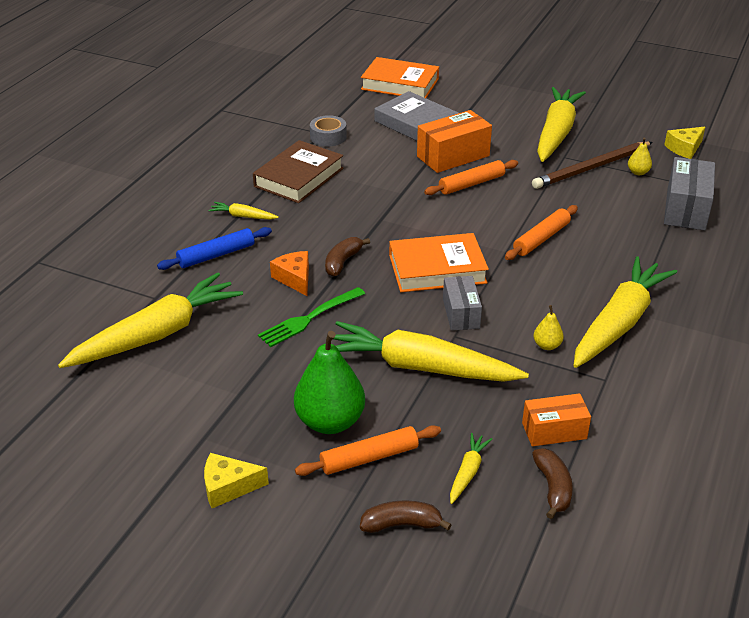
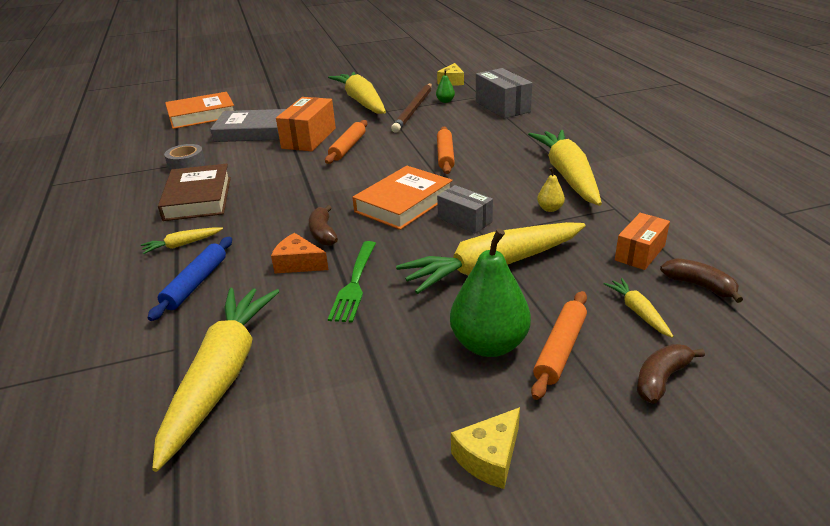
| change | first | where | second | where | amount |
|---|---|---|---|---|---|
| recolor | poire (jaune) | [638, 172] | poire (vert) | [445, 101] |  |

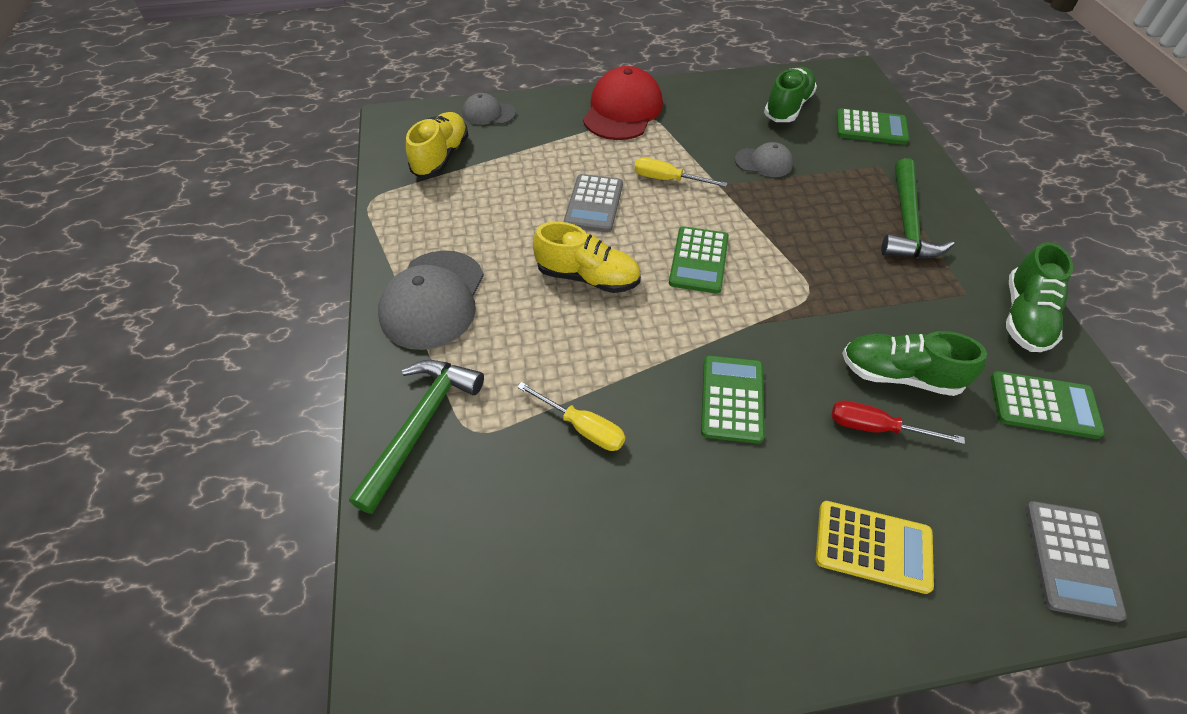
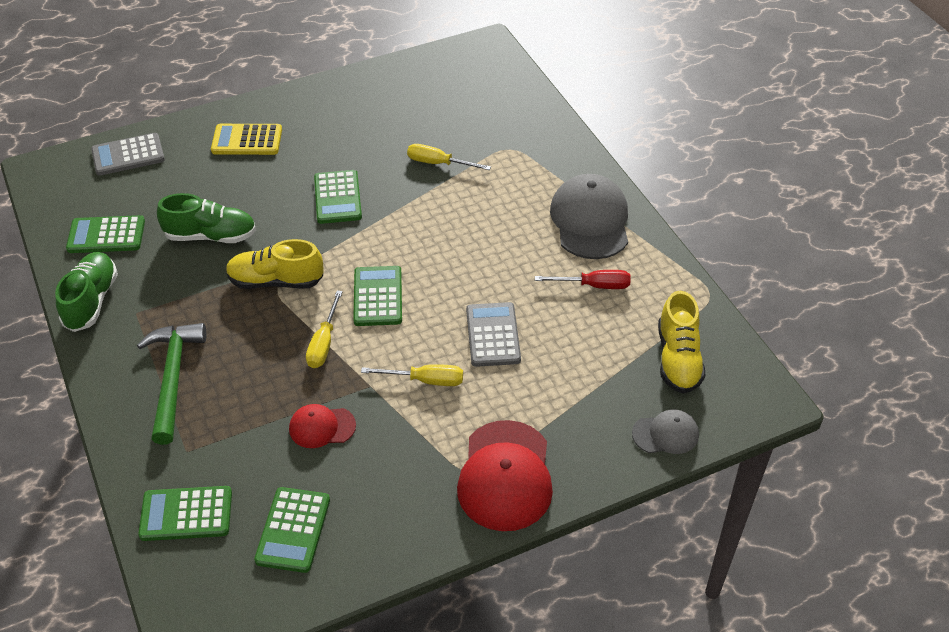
| change | first | where | second | where | amount |
|---|---|---|---|---|---|
| replace | chaussure (vert) | [787, 107] | calculatrice (vert) | [293, 530] |  |
| recolor | casquette (gris) | [764, 162] | casquette (rouge) | [322, 427] |  |
| move | chaussure (jaune) | [587, 277] |  | [276, 281] |  |
| delete | marteau (vert) | [420, 426] |  |  |  |
| move | tournevis (rouge) | [876, 428] |  | [594, 285] |  |
| rotate | calculatrice (gris) | [1071, 559] |  | [128, 155] | 105 degrees counterclockwise |
| insert |  |  | tournevis (jaune) | [324, 343] |  |

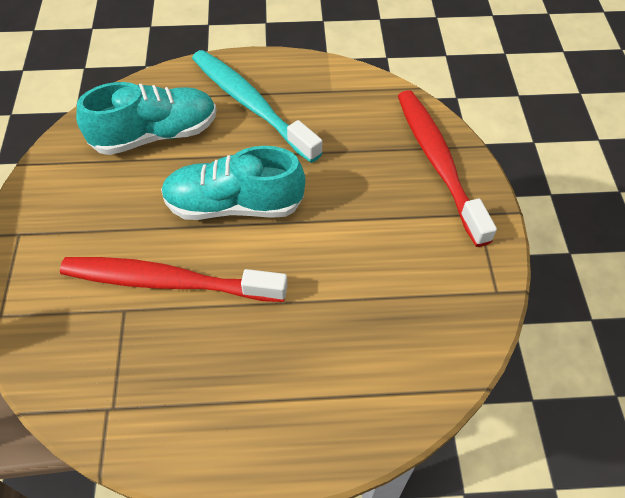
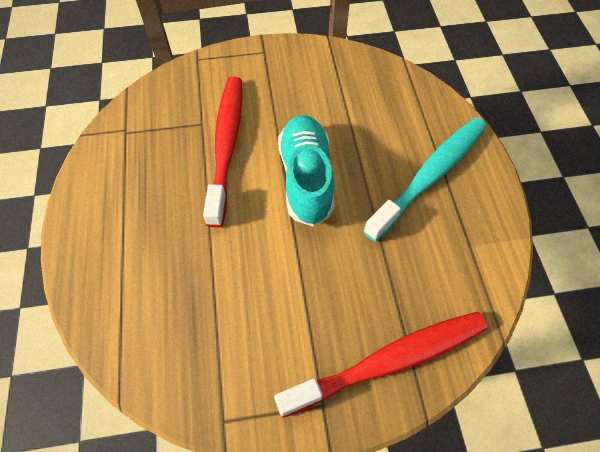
| change | first | where | second | where | amount |
|---|---|---|---|---|---|
| delete | chaussure (turquoise) | [155, 135] |  |  |  |

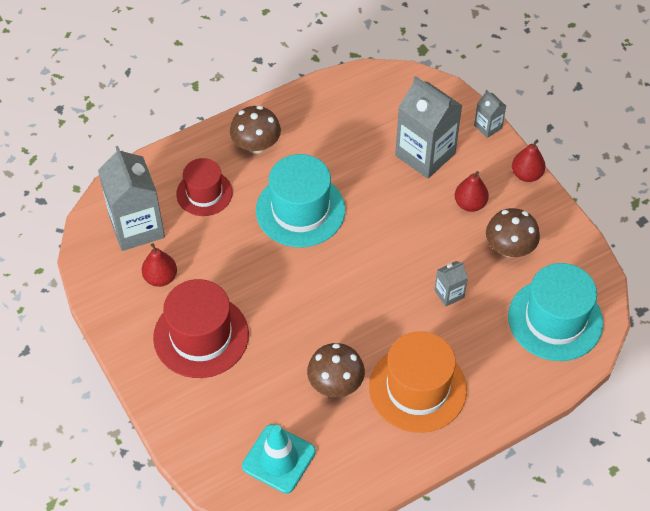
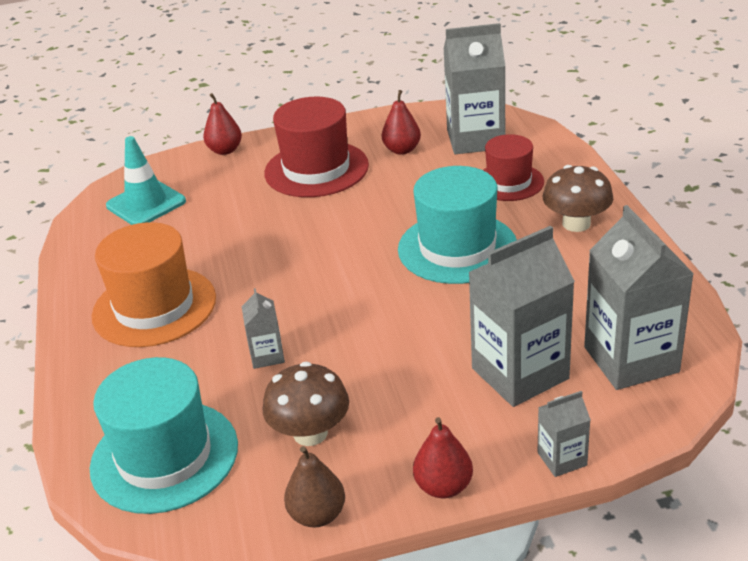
| change | first | where | second | where | amount |
|---|---|---|---|---|---|
| move | poire (rouge) | [470, 204] |  | [225, 150] |  |
| delete | champignon (marron) | [335, 383] |  |  |  |
| insert |  |  | brique de lait (gris) | [631, 359] |  |
| insert |  |  | poire (marron) | [317, 515] |  |

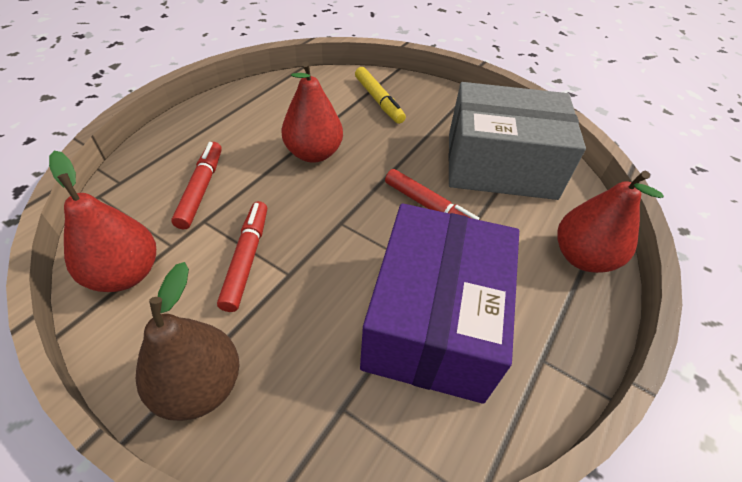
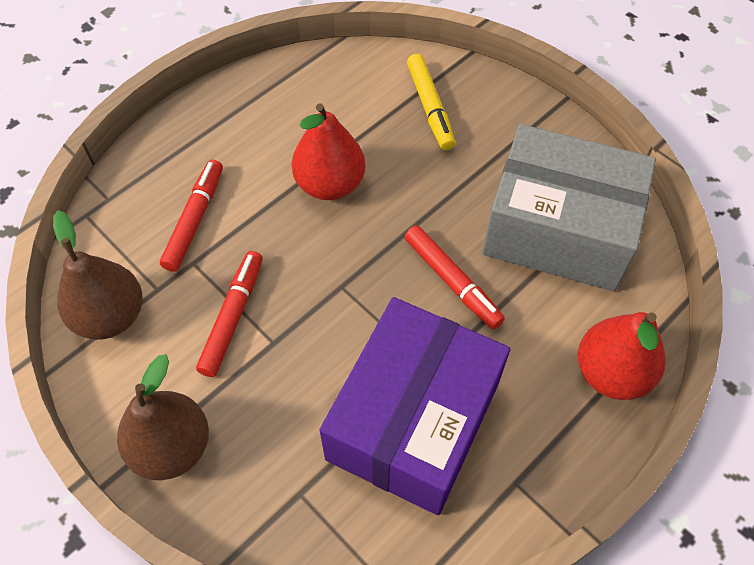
| change | first | where | second | where | amount |
|---|---|---|---|---|---|
| recolor | poire (rouge) | [126, 274] | poire (marron) | [110, 316] |  |

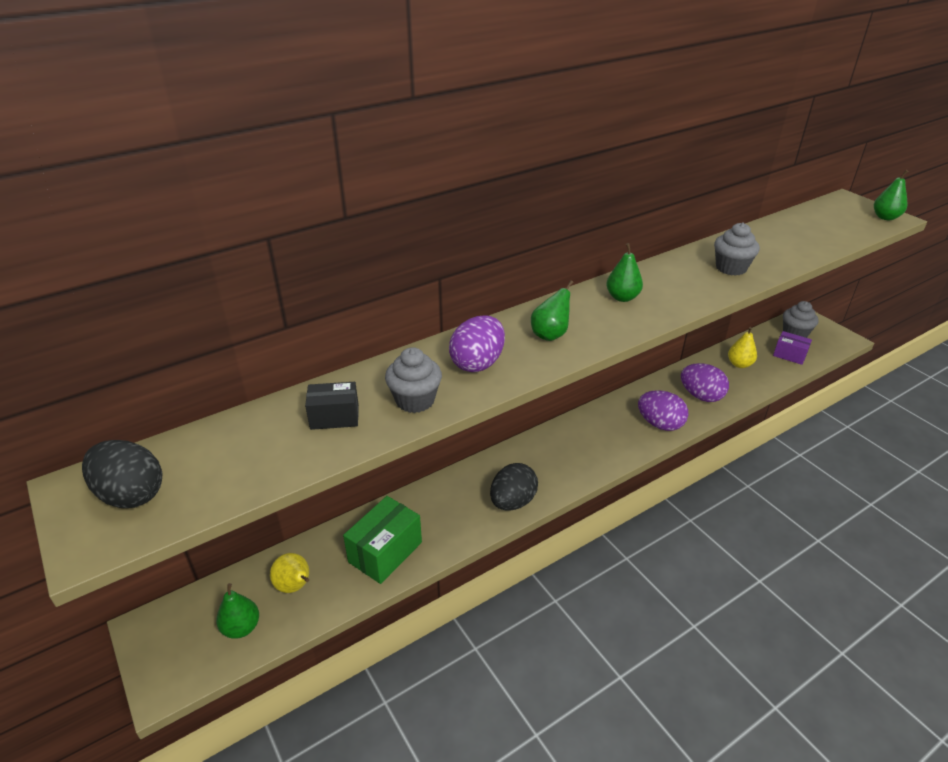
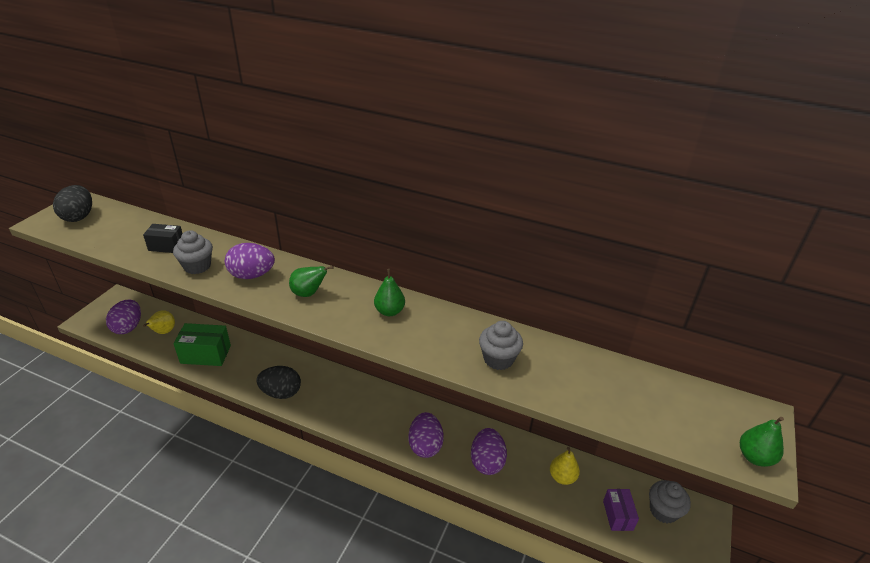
| change | first | where | second | where | amount |
|---|---|---|---|---|---|
| rotate | boîte (noir) | [334, 417] |  | [166, 246] | 45 degrees counterclockwise |
| replace | poire (vert) | [241, 627] | œuf (violet) | [128, 327] |  |

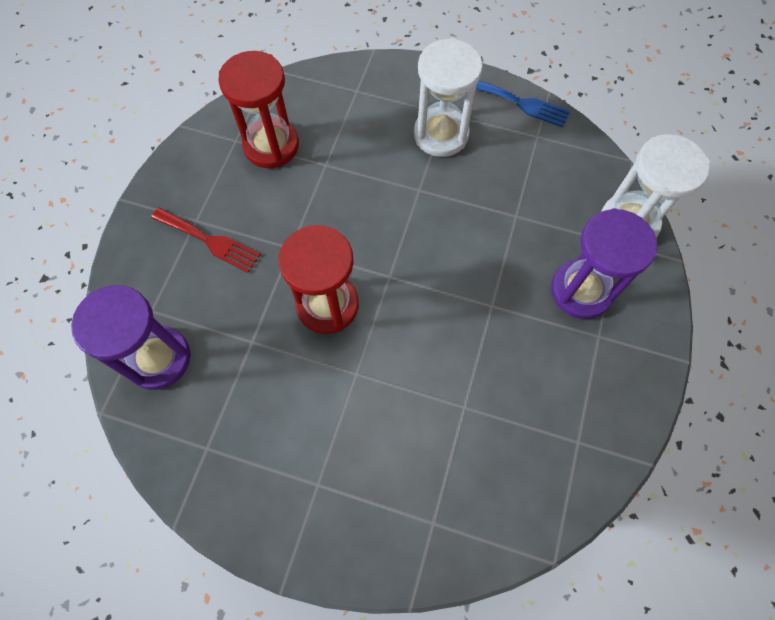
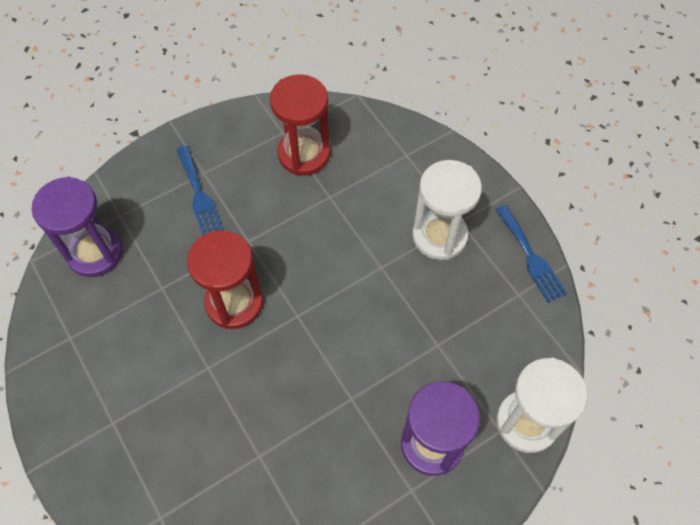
| change | first | where | second | where | amount |
|---|---|---|---|---|---|
| recolor | fourchette (rouge) | [209, 241] | fourchette (bleu) | [199, 194] |  |

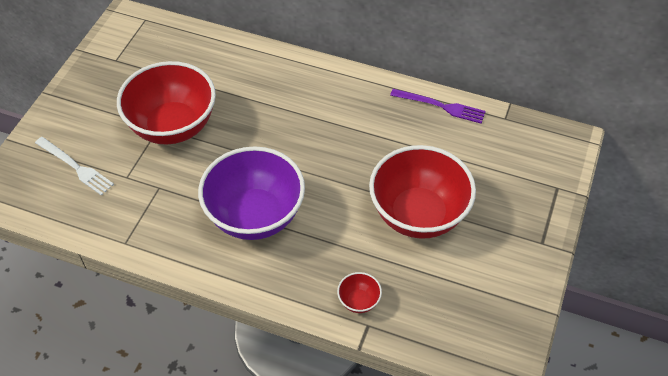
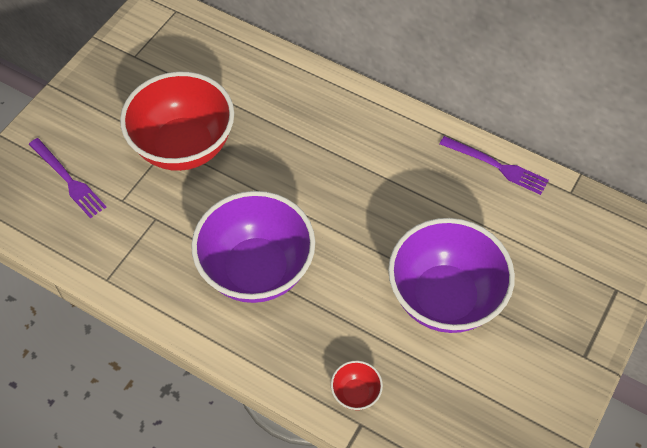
| change | first | where | second | where | amount |
|---|---|---|---|---|---|
| recolor | fourchette (blanc) | [75, 167] | fourchette (violet) | [68, 180] |  |
| recolor | bol (rouge) | [418, 214] | bol (violet) | [444, 297] |  |

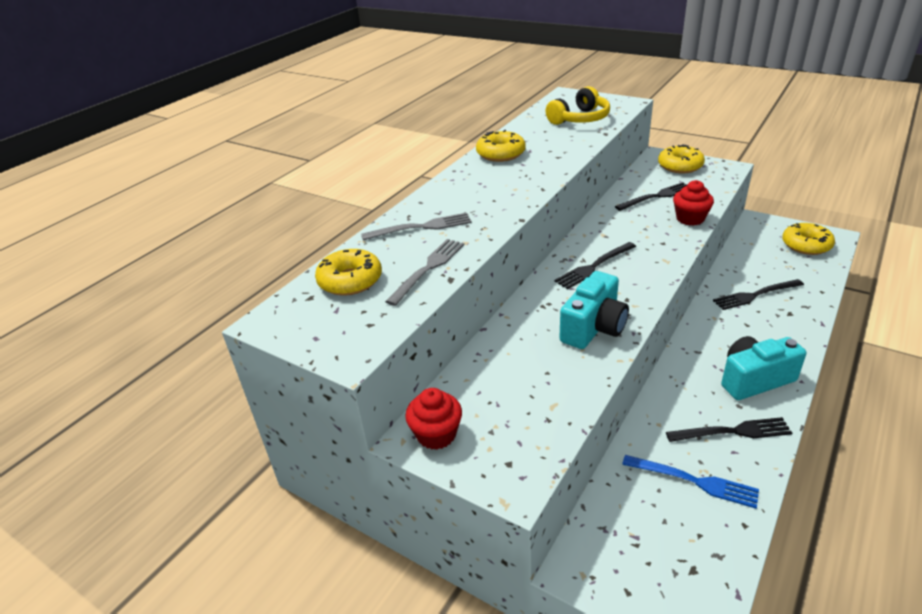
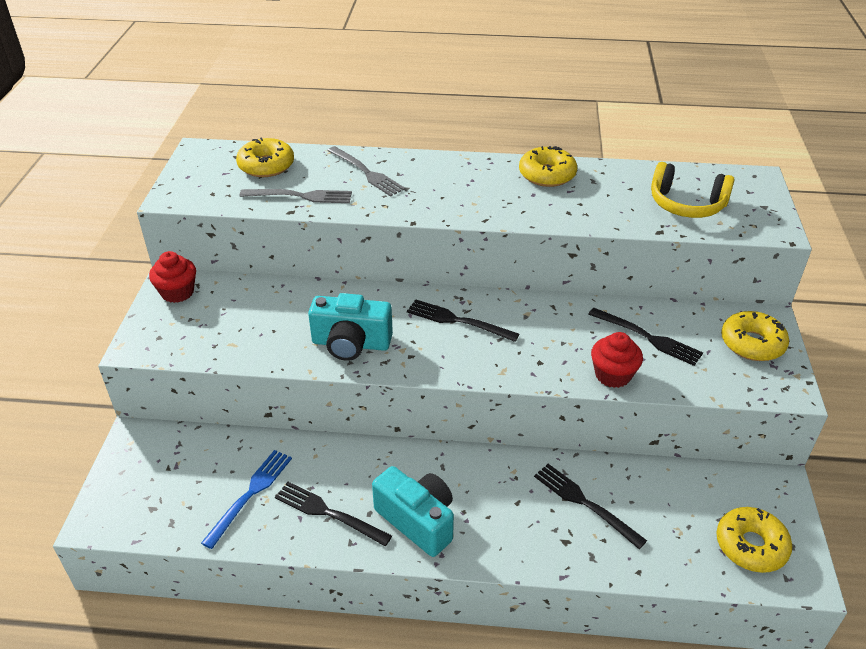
| change | first | where | second | where | amount |
|---|---|---|---|---|---|
| rotate | fourchette (noir) | [733, 431] |  | [328, 513] | 150 degrees clockwise |
| rotate | fourchette (bleu) | [695, 481] |  | [250, 494] | 150 degrees counterclockwise |

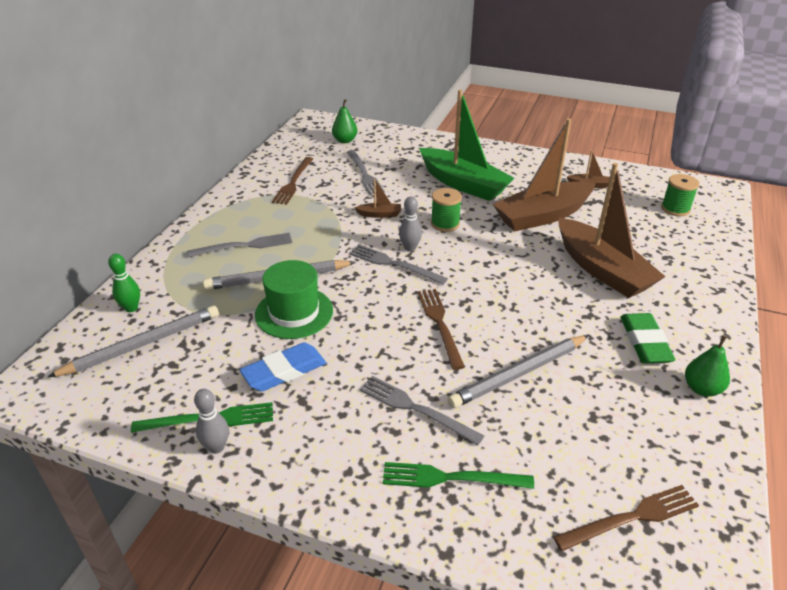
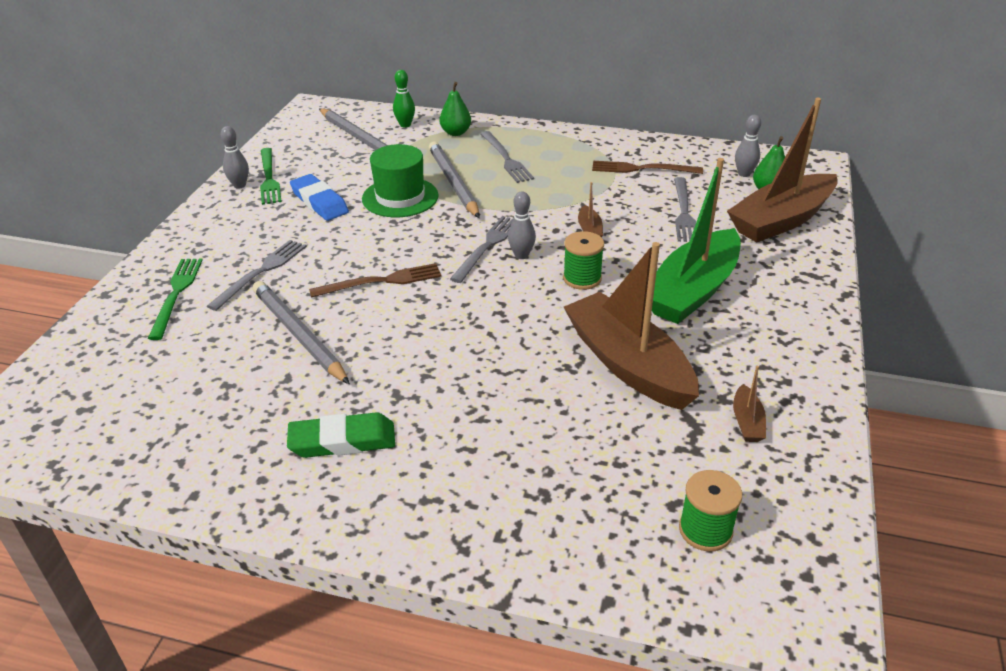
| change | first | where | second | where | amount |
|---|---|---|---|---|---|
| rotate | fourchette (gris) | [364, 174] |  | [683, 212] | 60 degrees counterclockwise |
| move | bateau (marron) | [602, 270] |  | [781, 220] |  |
| move | poire (vert) | [702, 389] |  | [455, 133] |  |
| delete | fourchette (marron) | [631, 518] |  |  |  |
| insert |  |  | quille (gris) | [744, 174] |  |

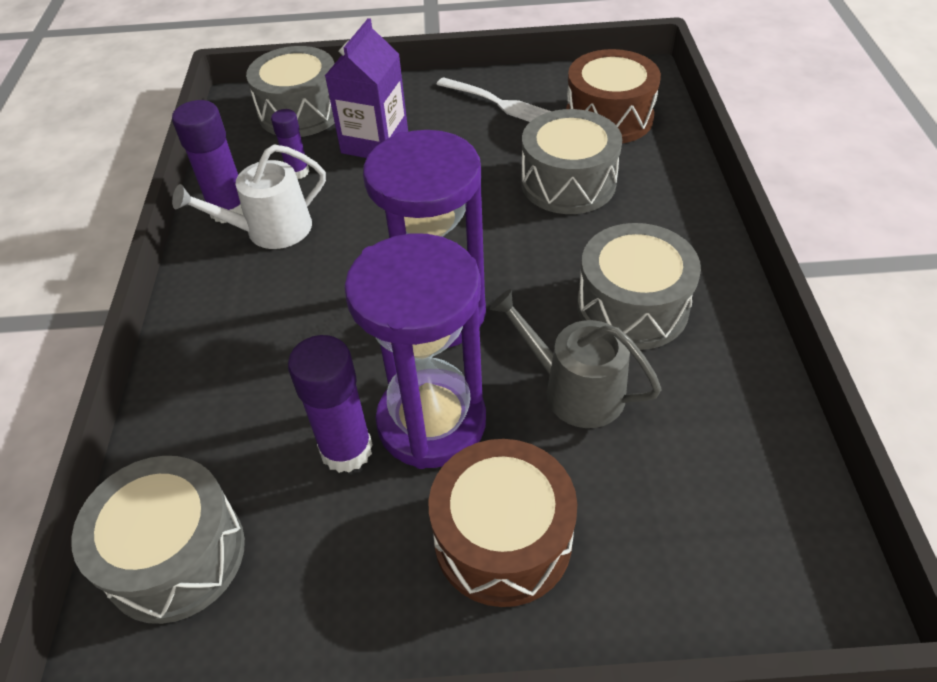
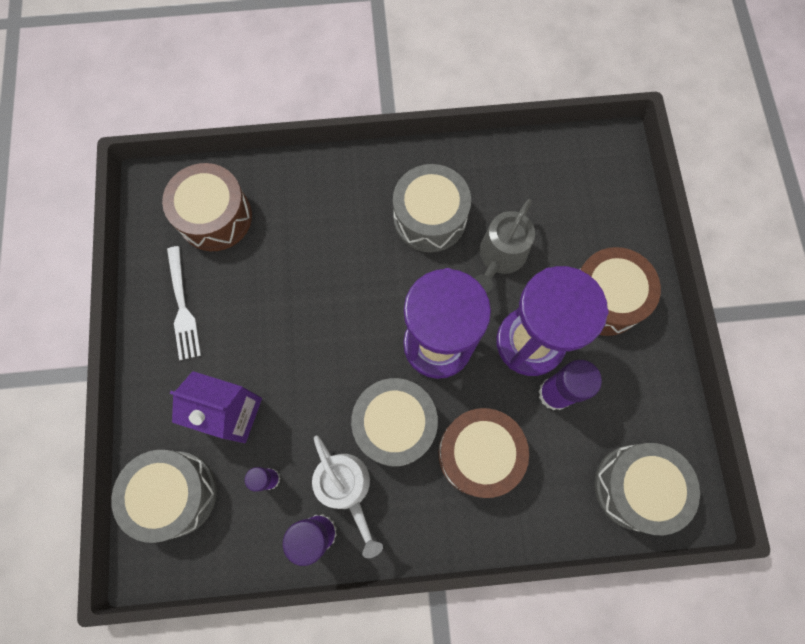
| change | first | where | second | where | amount |
|---|---|---|---|---|---|
| rotate | fourchette (blanc) | [498, 103] |  | [182, 306] | 135 degrees clockwise |
| move | tambour (gris) | [568, 182] |  | [395, 425] |  |
| insert |  |  | tambour (marron) | [478, 454] |  |

